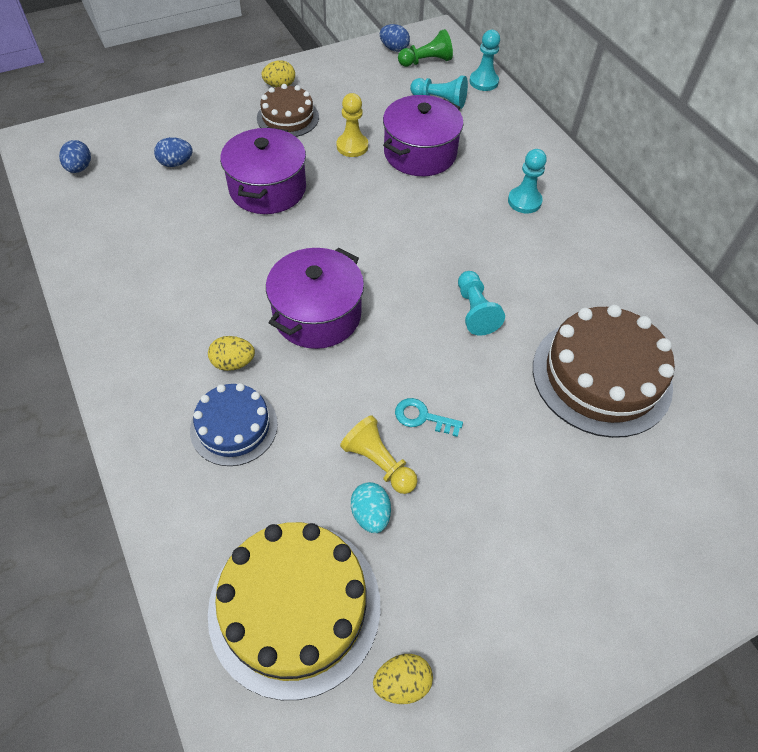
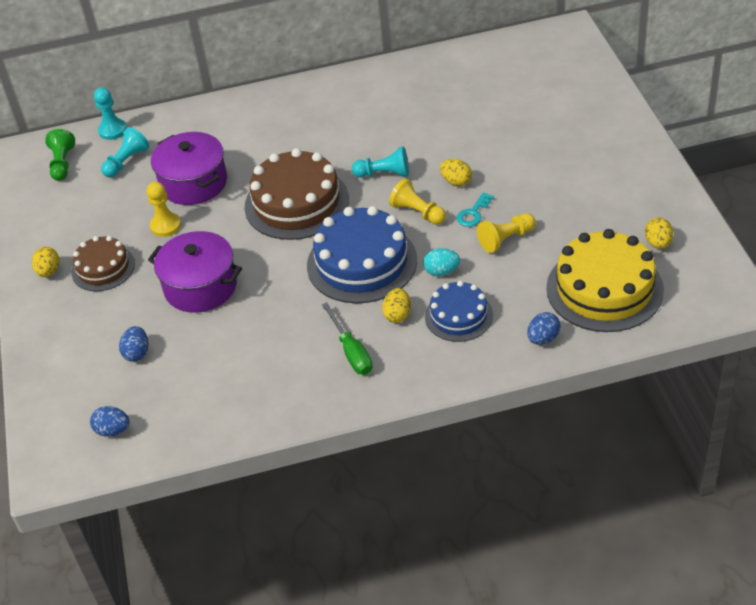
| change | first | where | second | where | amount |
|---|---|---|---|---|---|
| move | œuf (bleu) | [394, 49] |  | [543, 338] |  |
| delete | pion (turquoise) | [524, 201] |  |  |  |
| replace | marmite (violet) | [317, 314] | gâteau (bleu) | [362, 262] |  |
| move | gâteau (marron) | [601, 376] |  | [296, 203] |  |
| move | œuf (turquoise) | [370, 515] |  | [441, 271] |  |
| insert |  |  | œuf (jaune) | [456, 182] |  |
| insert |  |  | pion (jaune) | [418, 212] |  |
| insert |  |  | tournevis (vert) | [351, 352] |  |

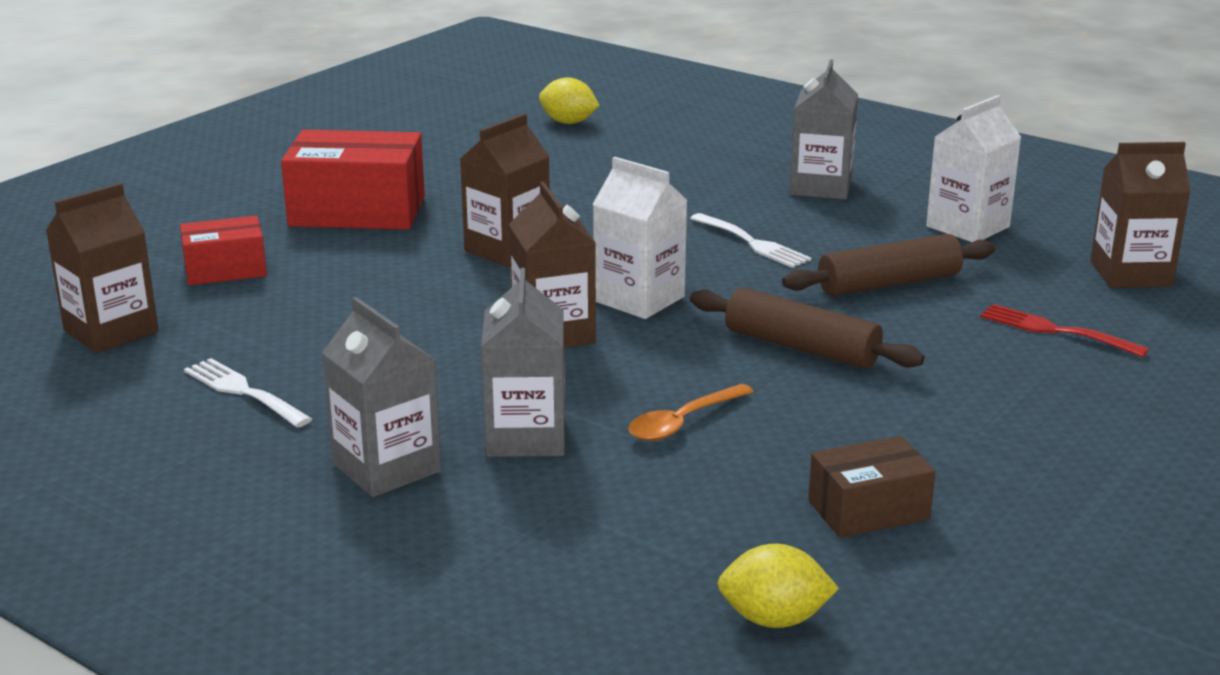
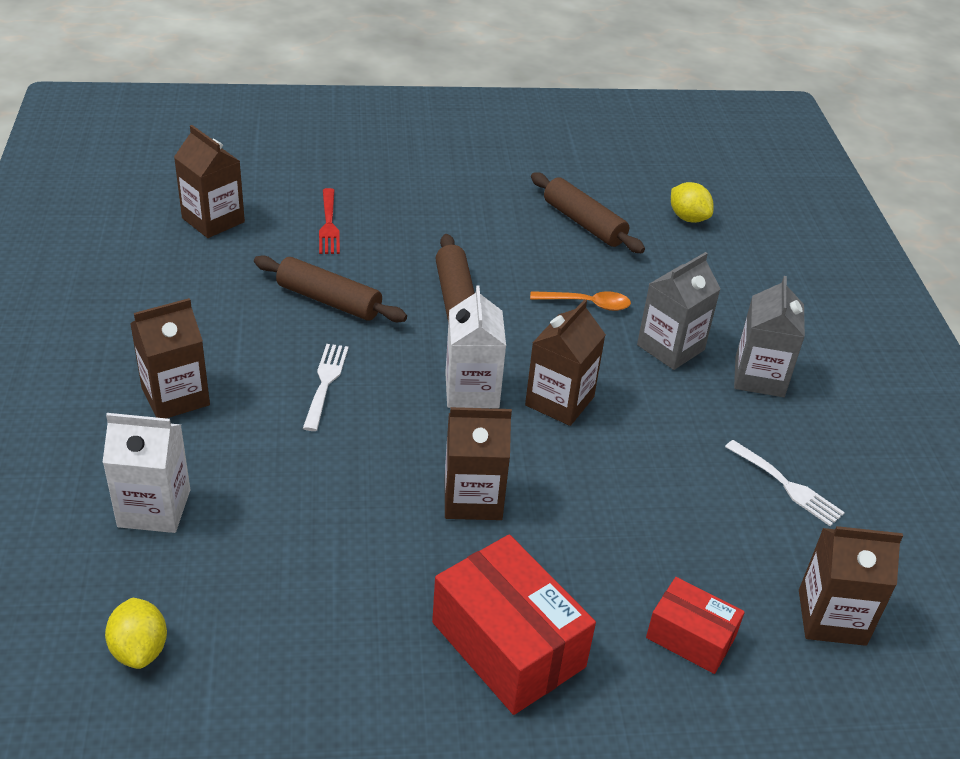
| change | first | where | second | where | amount |
|---|---|---|---|---|---|
| recolor | brique de lait (gris) | [821, 187] | brique de lait (marron) | [175, 396] |  |
| move | brique de lait (blanc) | [967, 227] |  | [154, 508] |  |
| rotate | fourchette (blanc) | [243, 391] |  | [787, 485] | 45 degrees counterclockwise |
| replace | boîte (marron) | [868, 510] | rouleau à pâtisserie (marron) | [584, 223] |  |

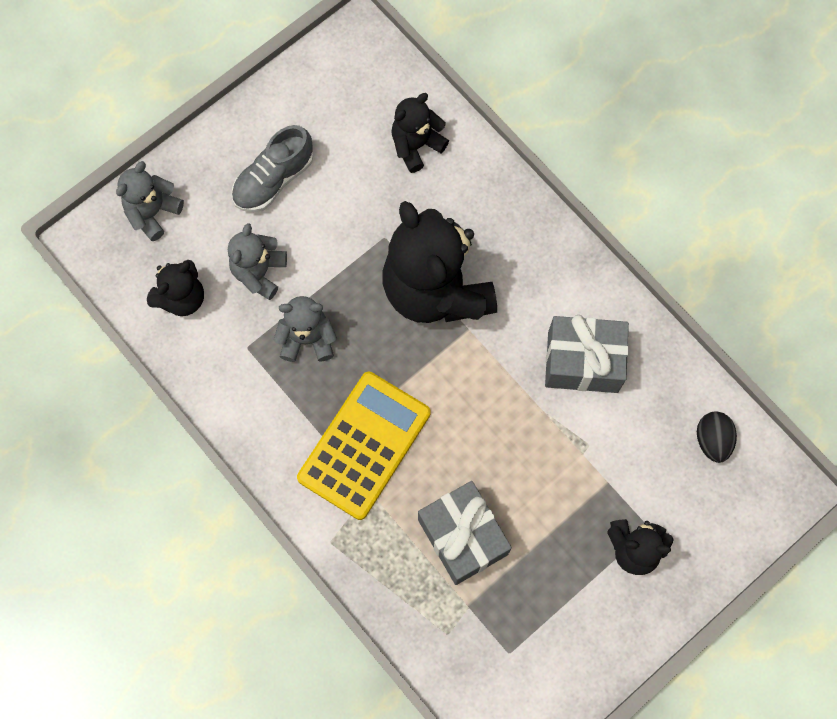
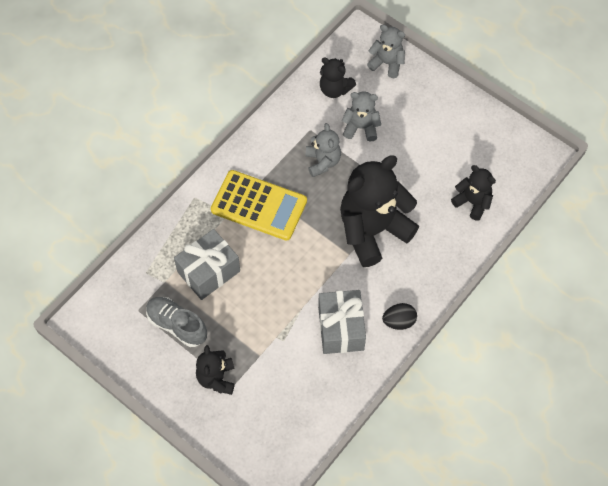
| change | first | where | second | where | amount |
|---|---|---|---|---|---|
| move | chaussure (gris) | [273, 180] |  | [177, 325] |  |
| move | œuf (noir) | [712, 440] |  | [399, 321] |  |

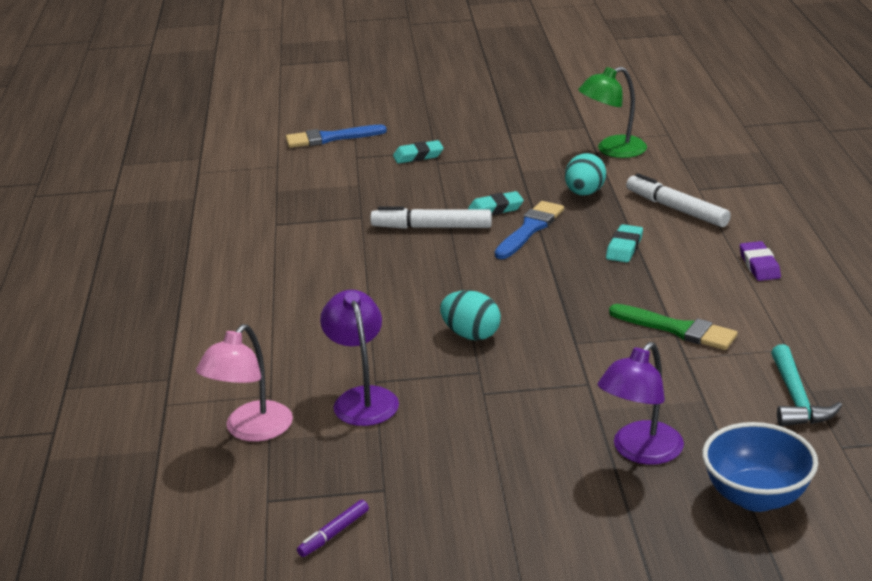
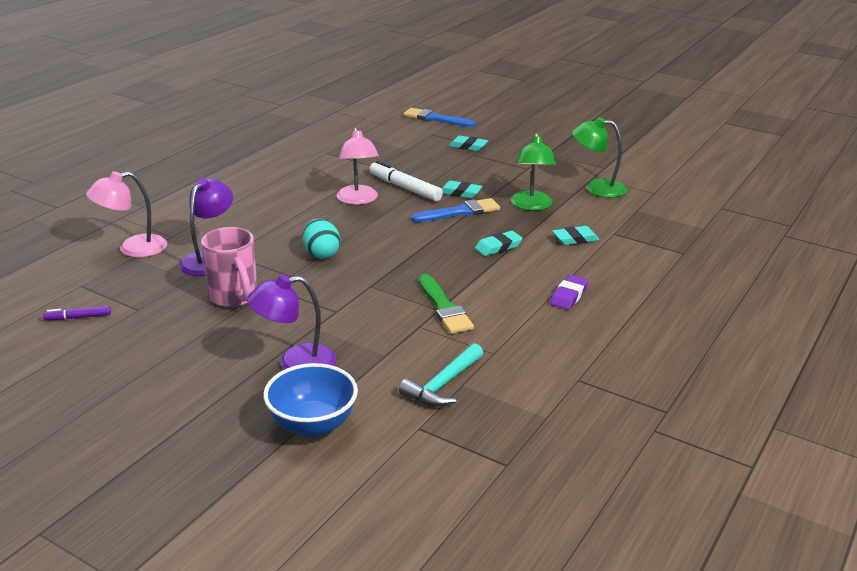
| change | first | where | second | where | amount |
|---|---|---|---|---|---|
| replace | œuf (turquoise) | [584, 193] | lampe (vert) | [531, 206] |  |
| replace | feutre (blanc) | [676, 209] | gomme (turquoise) | [575, 239] |  |
| insert |  |  | lampe (rose) | [358, 200] |  |
| insert |  |  | tasse (rose) | [234, 297] |  |

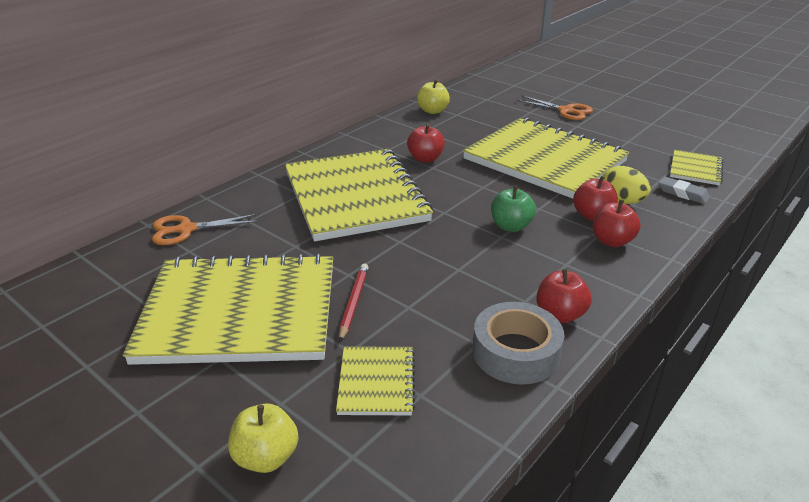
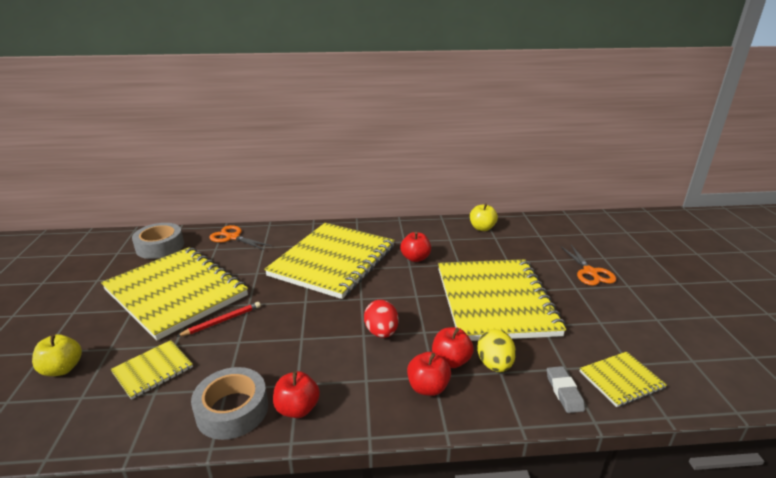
| change | first | where | second | where | amount |
|---|---|---|---|---|---|
| replace | pomme (vert) | [511, 226] | œuf (rouge) | [381, 332] |  |
| insert |  |  | ruban adhésif (gris) | [160, 246] |  |

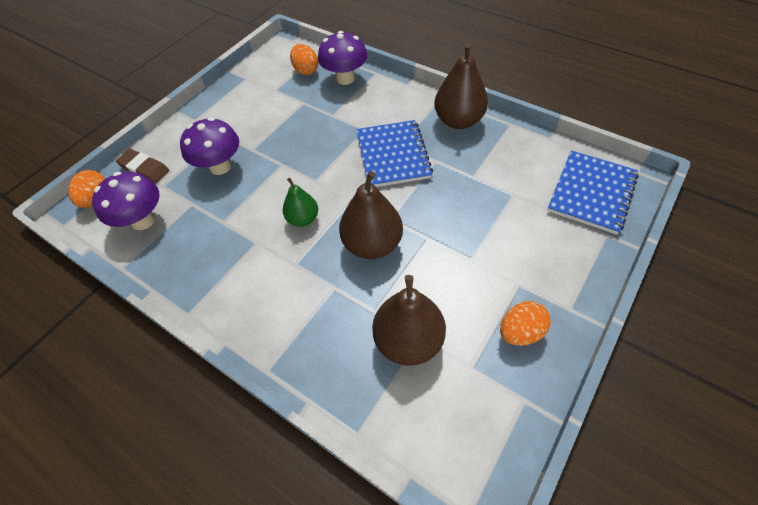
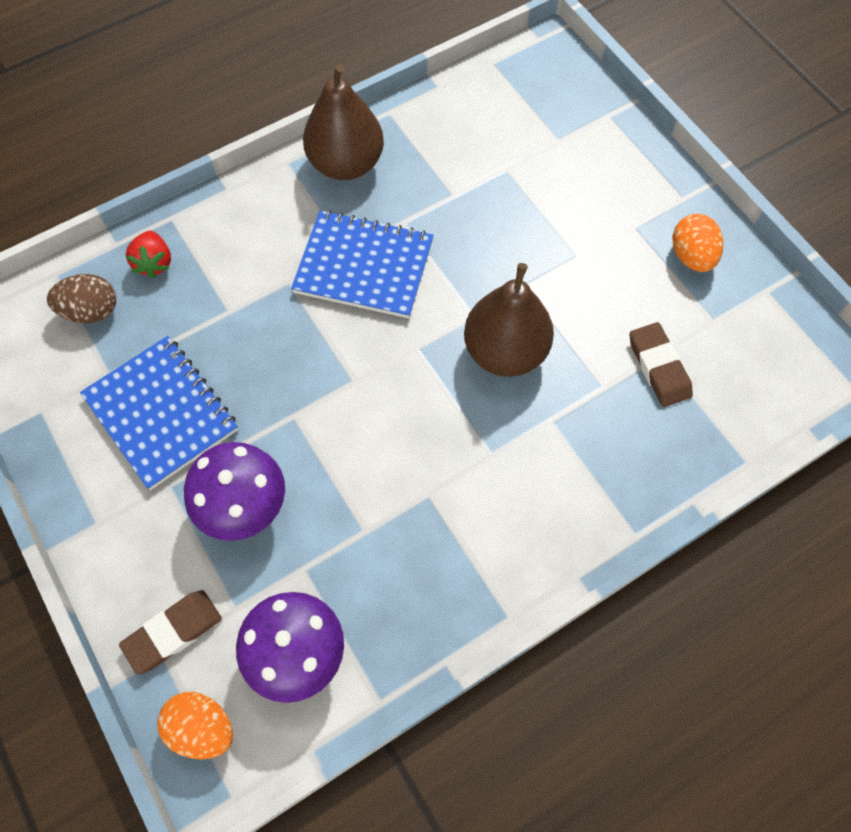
| change | first | where | second | where | amount |
|---|---|---|---|---|---|
| replace | champignon (violet) | [345, 78] | fraise (rouge) | [154, 263] |  |
| recolor | œuf (orange) | [306, 70] | œuf (marron) | [91, 311] |  |
| move | carnet (bleu) | [592, 193] |  | [161, 413] |  |
| delete | poire (vert) | [303, 219] |  |  |  |
| replace | poire (marron) | [408, 341] | gomme (marron) | [658, 367] |  |

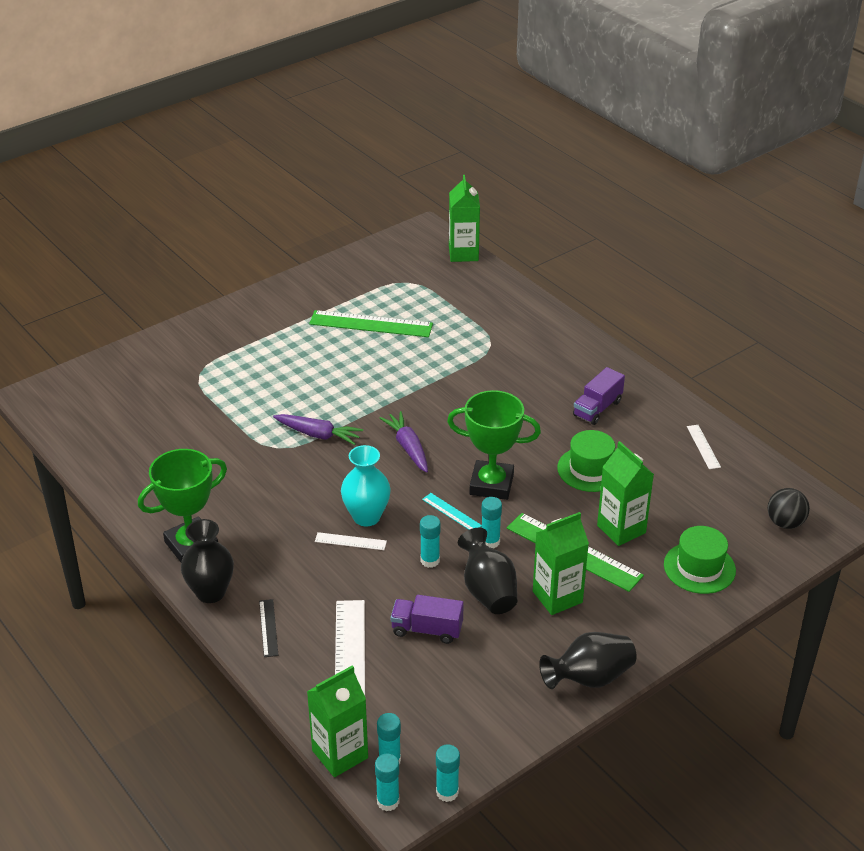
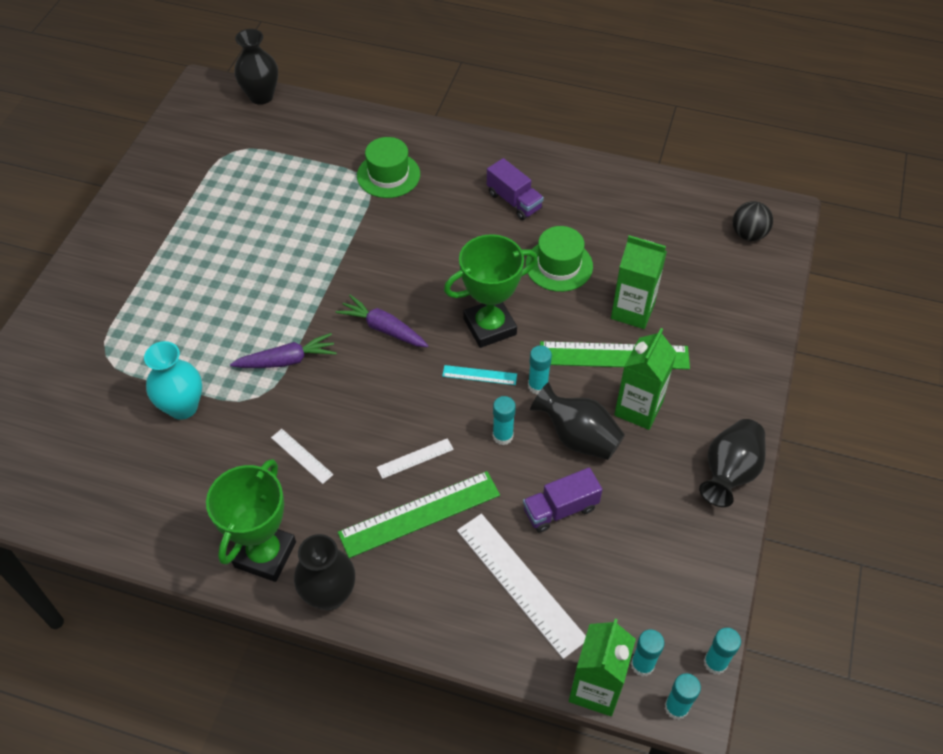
| change | first | where | second | where | amount |
|---|---|---|---|---|---|
| replace | brique de lait (vert) | [463, 253] | vase (noir) | [261, 96] |  |
| move | règle (vert) | [371, 324] |  | [419, 514] |  |
| rotate | camion (violet) | [597, 408] |  | [514, 201] | 45 degrees counterclockwise |
| move | règle (blanc) | [703, 446] |  | [302, 456] |  |
| move | vase (turquoise) | [366, 517] |  | [183, 407] |  |
| move | chapeau (vert) | [699, 567] |  | [388, 175] |  |
| delete | règle (noir) | [268, 628] |  |  |  |

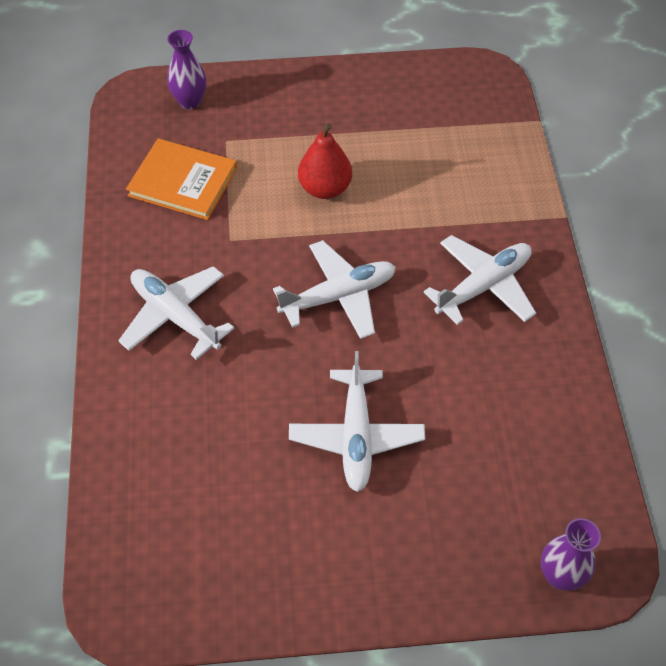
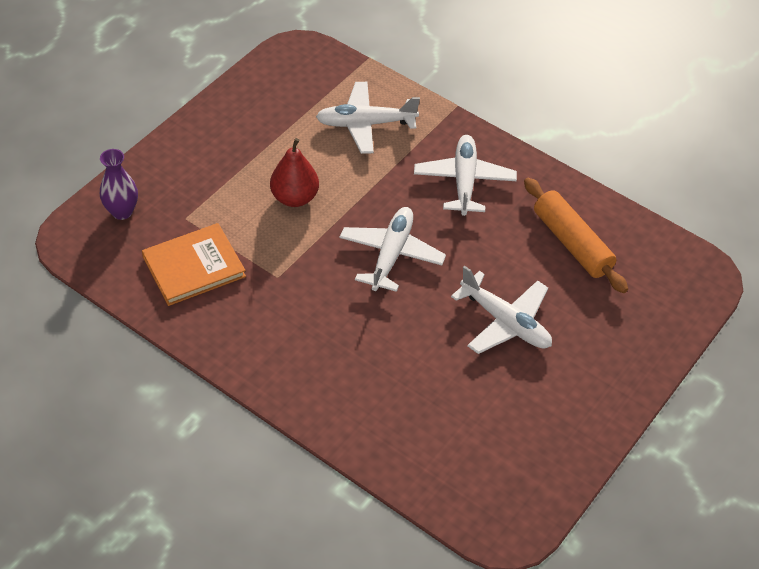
| change | first | where | second | where | amount |
|---|---|---|---|---|---|
| move | avion (blanc) | [175, 316] |  | [365, 124] |  |
| delete | vase (violet) | [560, 575] |  |  |  |
| insert |  |  | rouleau à pâtisserie (orange) | [572, 243] |  |

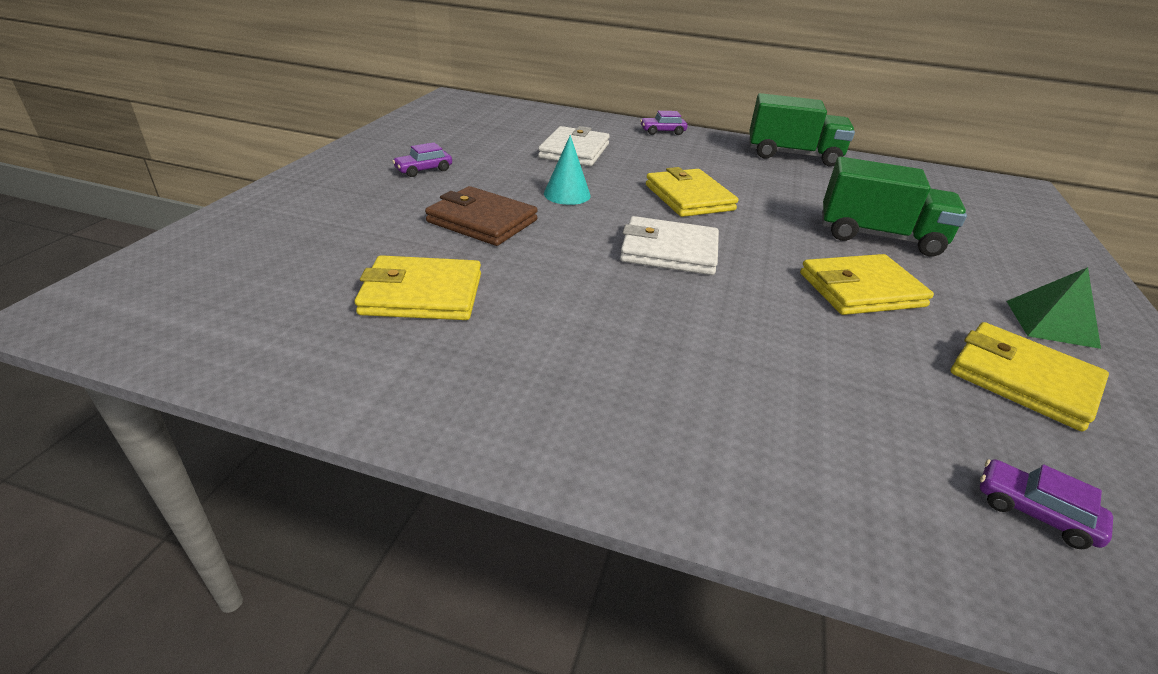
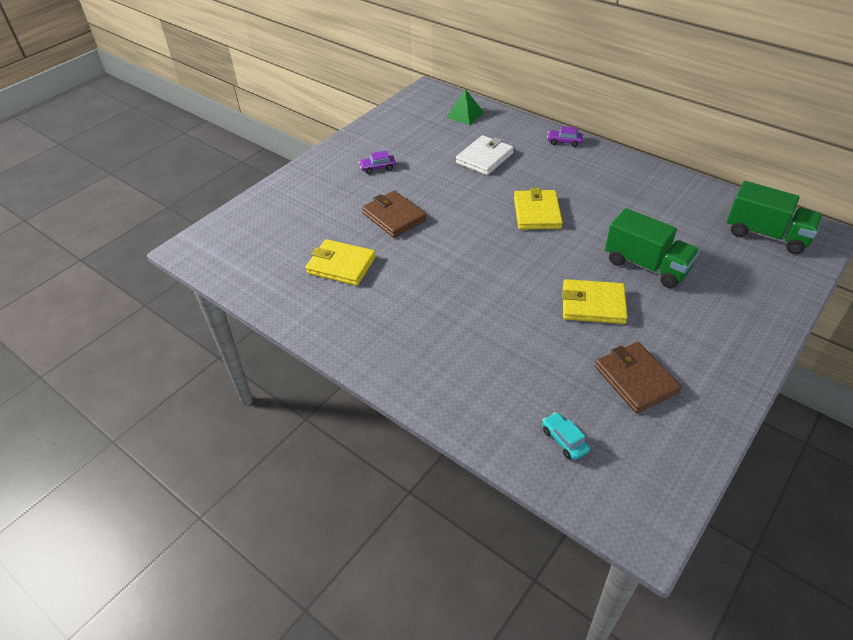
| change | first | where | second | where | amount |
|---|---|---|---|---|---|
| move | camion (vert) | [793, 155] |  | [766, 235] |  |
| delete | cône (turquoise) | [567, 194] |  |  |  |
| delete | portefeuille (blanc) | [669, 251] |  |  |  |
| move | pyramide (vert) | [1051, 323] |  | [465, 115] |  |
| recolor | portefeuille (jaune) | [1023, 379] | portefeuille (marron) | [636, 379] |  |
| recolor | voiture (violet) | [1034, 512] | voiture (turquoise) | [564, 440] |  |

